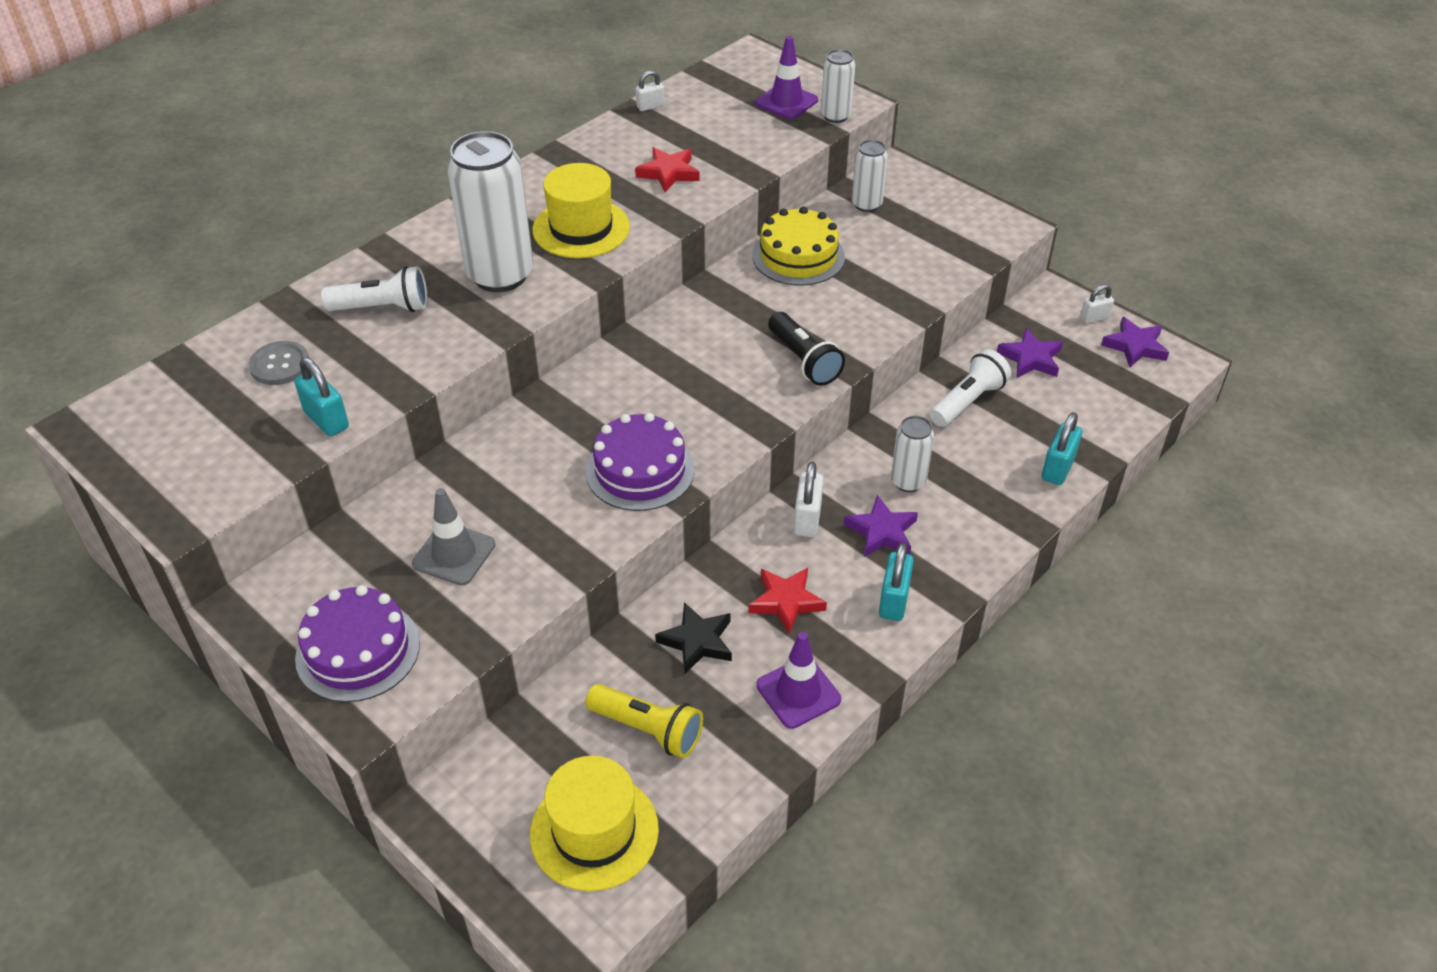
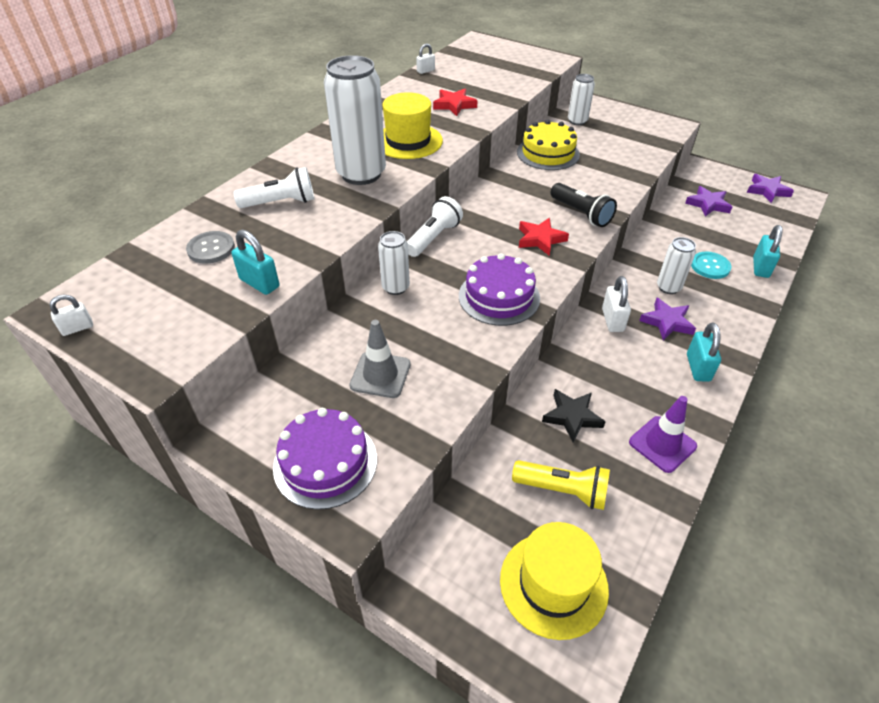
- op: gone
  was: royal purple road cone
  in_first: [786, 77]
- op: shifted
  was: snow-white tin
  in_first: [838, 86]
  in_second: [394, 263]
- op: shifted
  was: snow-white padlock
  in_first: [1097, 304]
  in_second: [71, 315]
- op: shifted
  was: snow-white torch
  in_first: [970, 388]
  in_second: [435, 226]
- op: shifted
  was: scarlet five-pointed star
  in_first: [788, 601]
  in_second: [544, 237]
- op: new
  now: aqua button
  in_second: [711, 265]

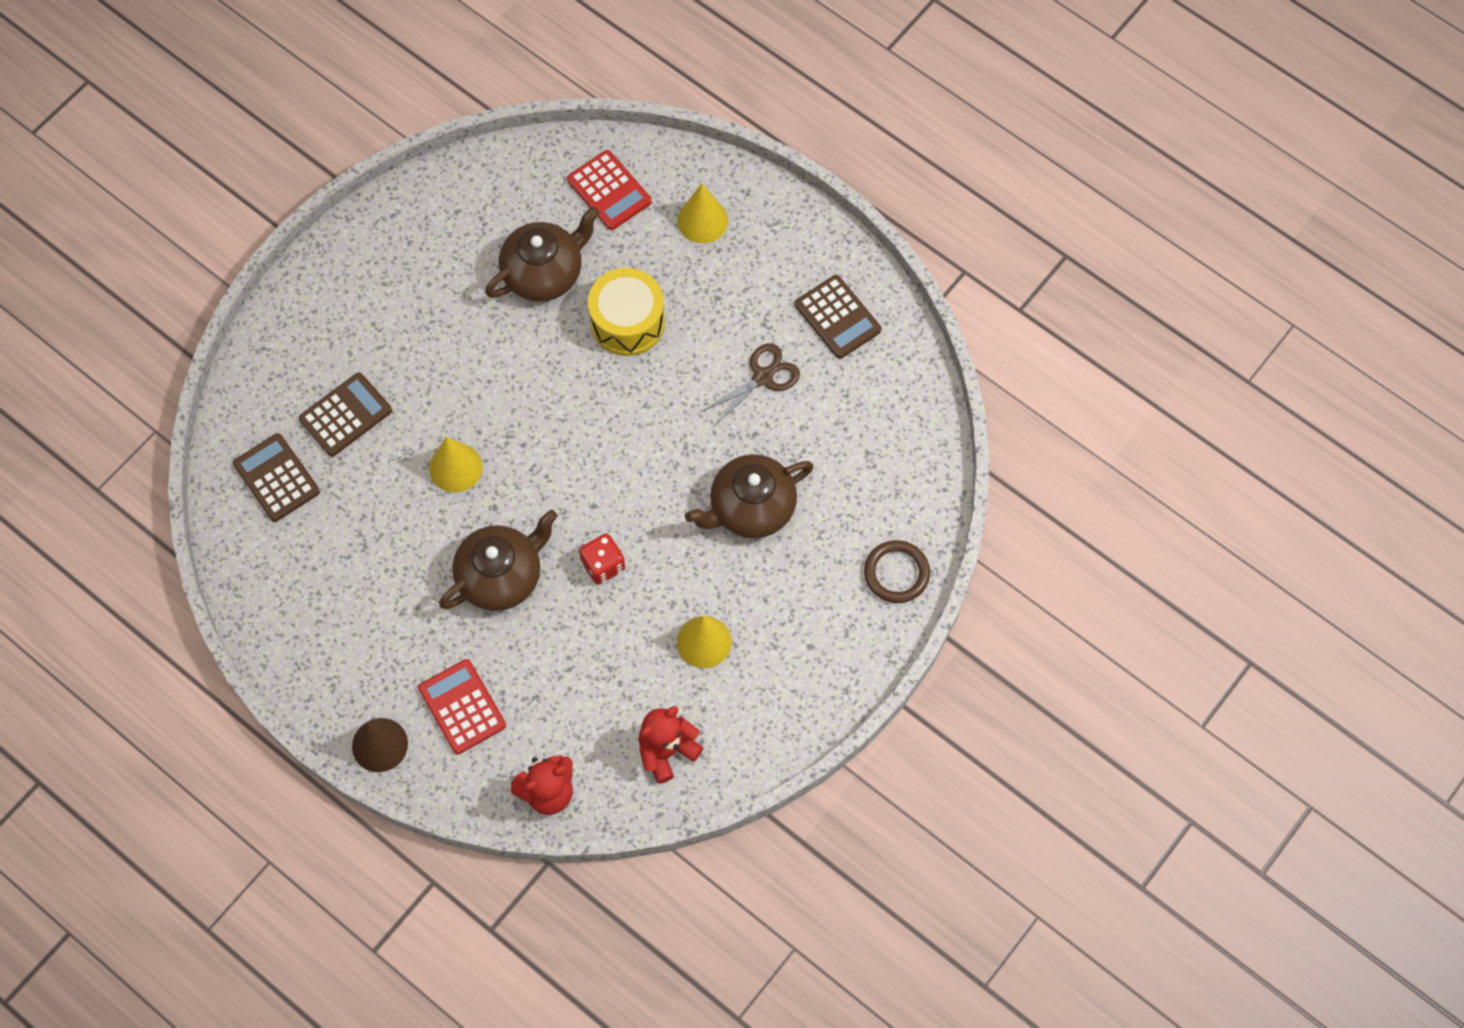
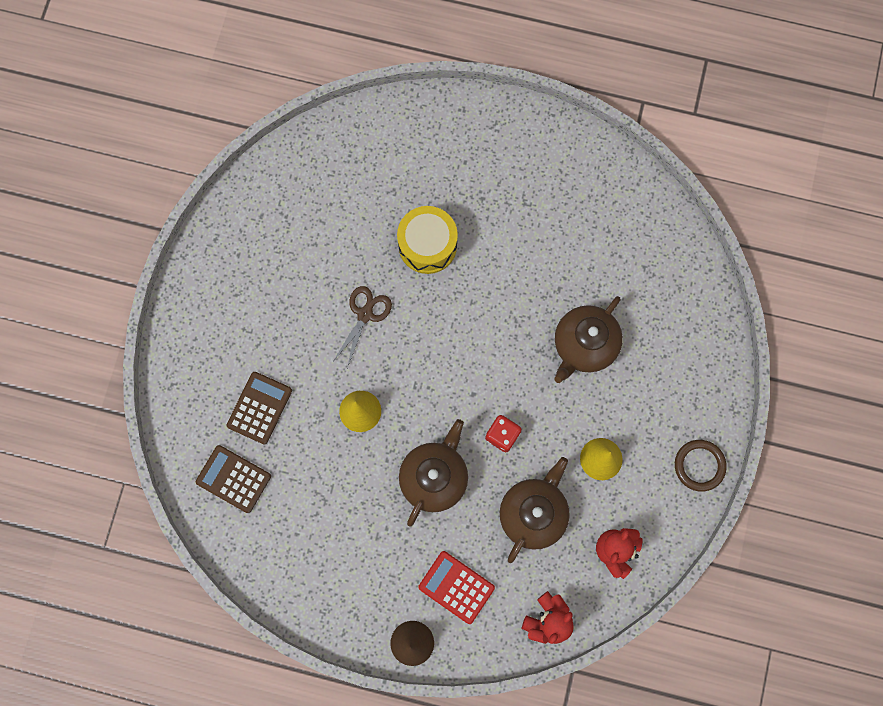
- op: gone
  was: scarlet pocket calculator
  in_first: [609, 190]
- op: gone
  was: golden cone
  in_first: [702, 213]
- op: shifted
  was: dark brown tea pot
  in_first: [542, 254]
  in_second: [535, 510]
- op: gone
  was: dark brown pocket calculator
  in_first: [838, 317]
- op: shifted
  was: dark brown shears
  in_first: [750, 385]
  in_second: [363, 327]
- op: shifted
  was: dark brown torus
  in_first: [897, 571]
  in_second: [701, 466]

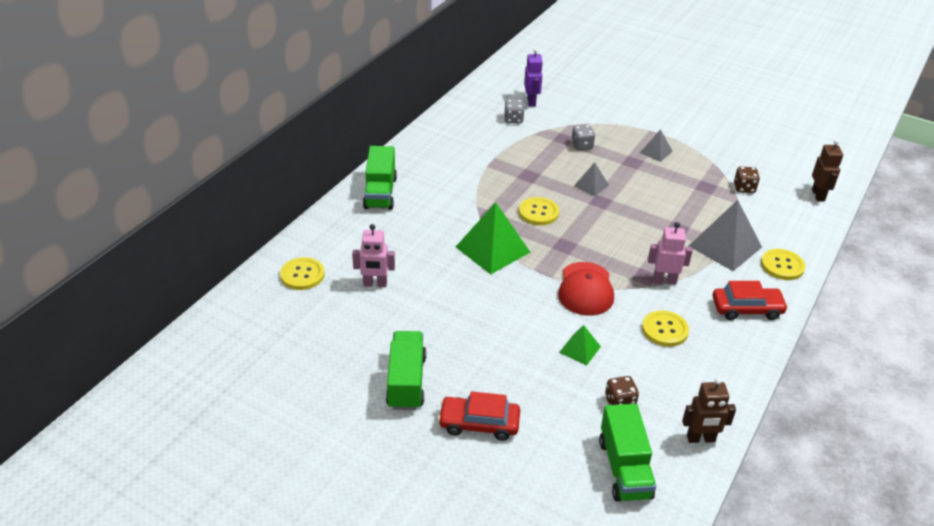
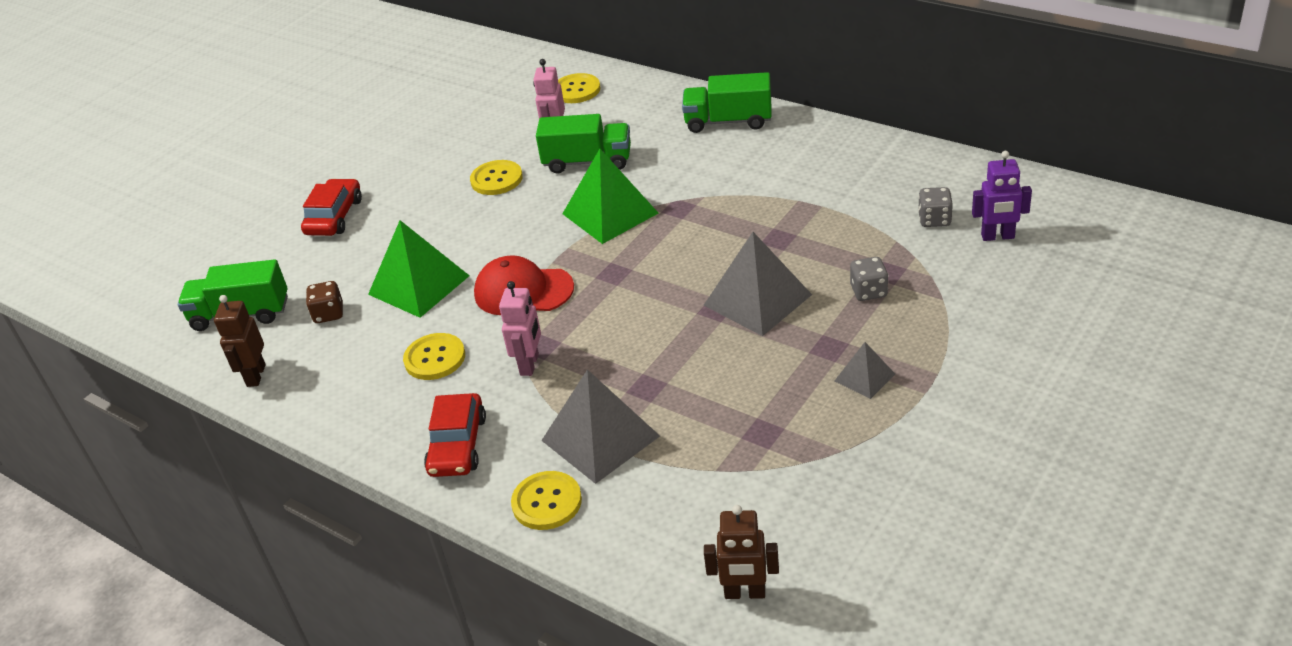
- op: scaled
  was: gray pyramid shape
  in_first: [591, 179]
  in_second: [758, 284]
  ratio: 1.92
- op: gone
  was: dark brown game die
  in_first: [747, 180]
- op: shifted
  was: golden button
  in_first: [539, 211]
  in_second: [496, 177]
- op: scaled
  was: leaf-green pyramid shape
  in_first: [580, 345]
  in_second: [419, 269]
  ratio: 1.92
- op: shifted
  was: leaf-green truck
  in_first: [406, 370]
  in_second: [583, 144]

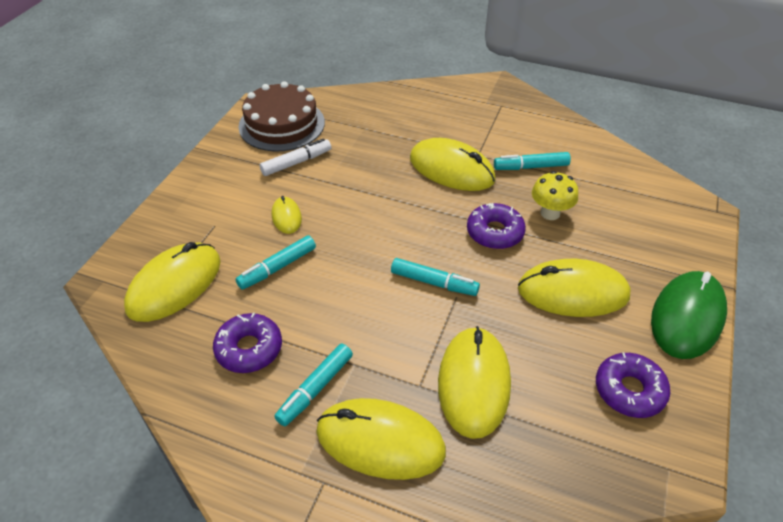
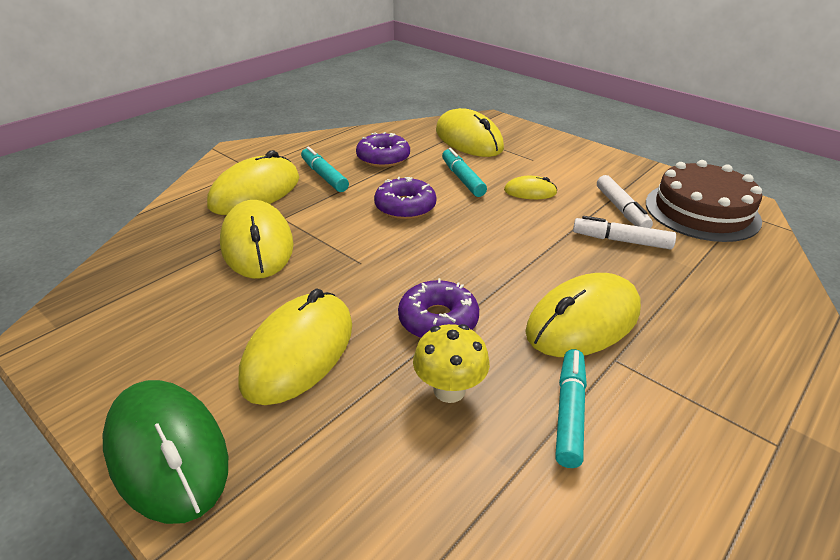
- op: gone
  was: aqua felt pen
  in_first: [435, 277]
- op: rotated
  was: golden mouse
  in_first: [474, 382]
  in_second: [257, 239]
  clockwise: 45
- op: shifted
  was: royal purple donut
  in_first: [633, 385]
  in_second: [405, 198]
- op: new
  now: snow-white felt pen
  in_second: [624, 232]

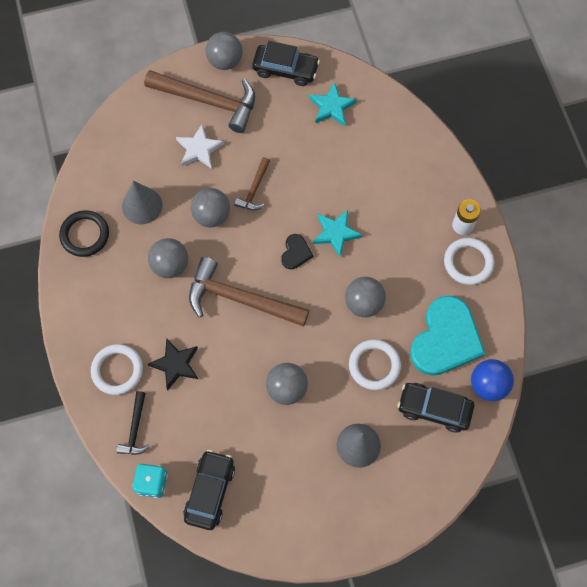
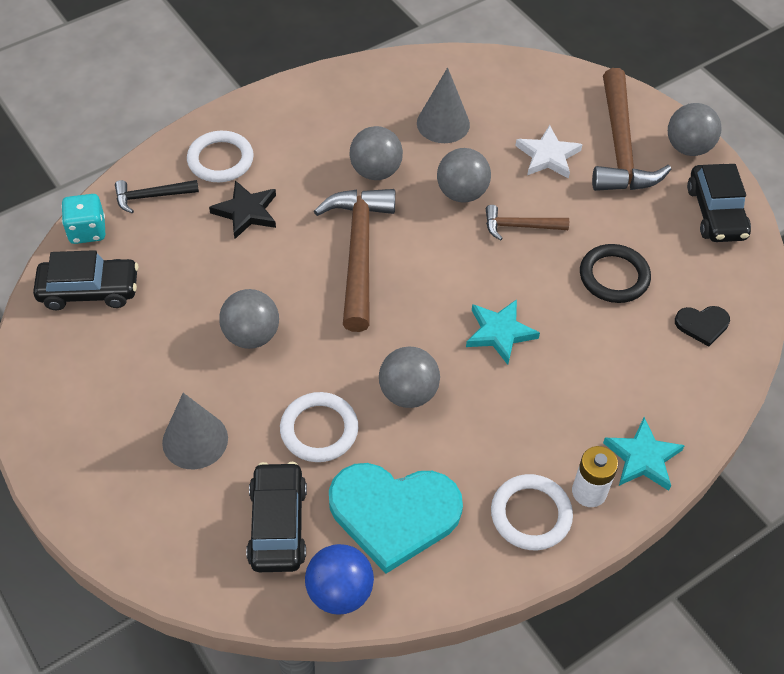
- op: shifted
  was: aqua five-pointed star
  in_first: [333, 104]
  in_second: [644, 454]
- op: shifted
  was: ebony torus
  in_first: [84, 233]
  in_second: [615, 273]
- op: shifted
  was: ebony heart shape
  in_first: [297, 251]
  in_second: [702, 326]

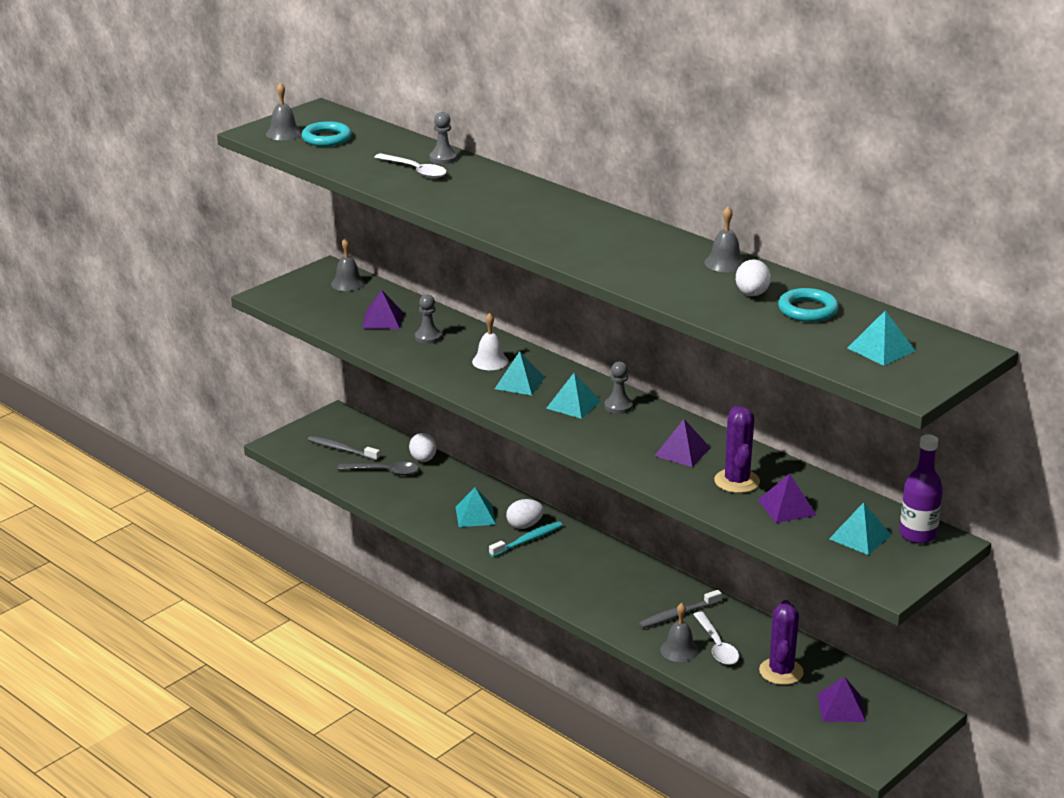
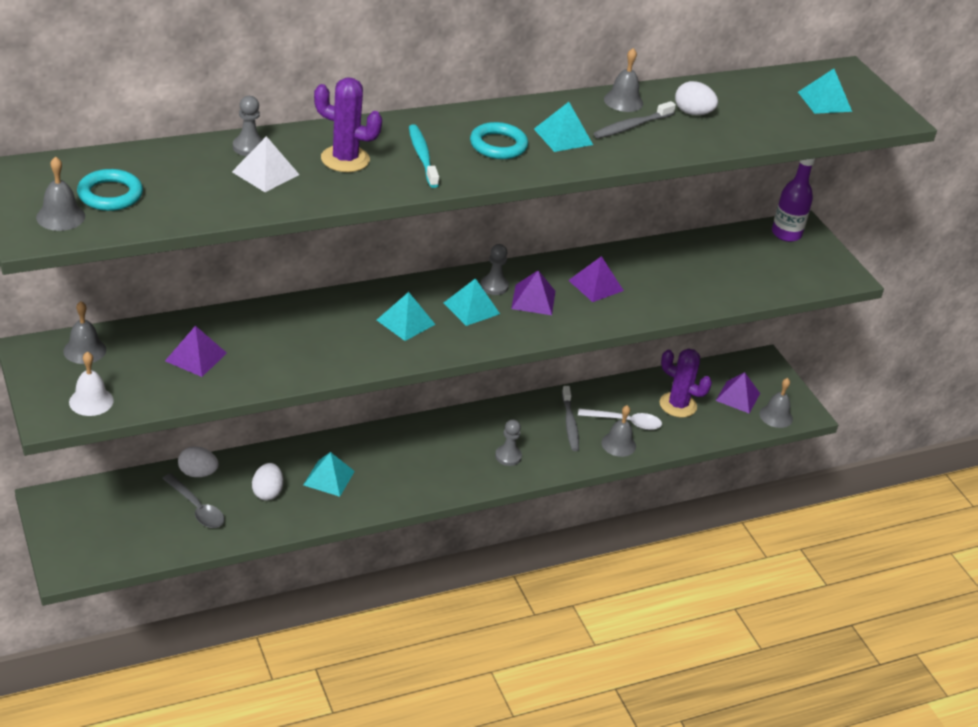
- op: swapped
  was: snow-white spoon
  now: snow-white pyramid shape
  in_first: [410, 165]
  in_second: [265, 164]
- op: shifted
  was: aqua torus
  in_first: [808, 305]
  in_second: [499, 140]
- op: shifted
  was: gray chess pawn
  in_first: [428, 319]
  in_second: [508, 442]
- op: shifted
  was: snow-white hand bell
  in_first: [490, 341]
  in_second: [91, 383]
- op: shifted
  was: royal purple cactus
  in_first: [737, 449]
  in_second: [348, 124]
- op: shifted
  was: gray dental brush
  in_first: [344, 448]
  in_second: [635, 119]
- op: rotated
  was: gray spoon
  in_first: [378, 468]
  in_second: [193, 501]
  clockwise: 105
- op: shifted
  was: royal purple pyramid shape
  in_first: [787, 498]
  in_second: [533, 292]
- op: shifted
  was: snow-white toy egg
  in_first: [525, 514]
  in_second: [267, 481]
- op: shifted
  was: aqua pyramid shape
  in_first: [860, 528]
  in_second: [563, 127]
- op: shifted
  was: aqua dental brush
  in_first: [526, 539]
  in_second: [424, 156]
- op: new
  now: gray hand bell
  in_second: [776, 403]

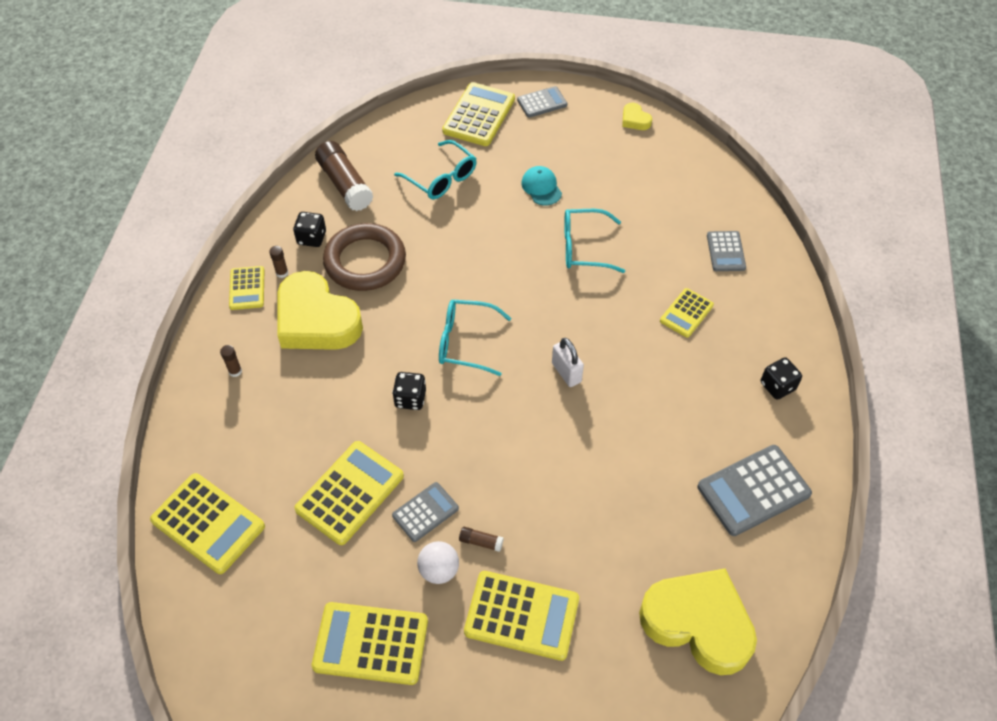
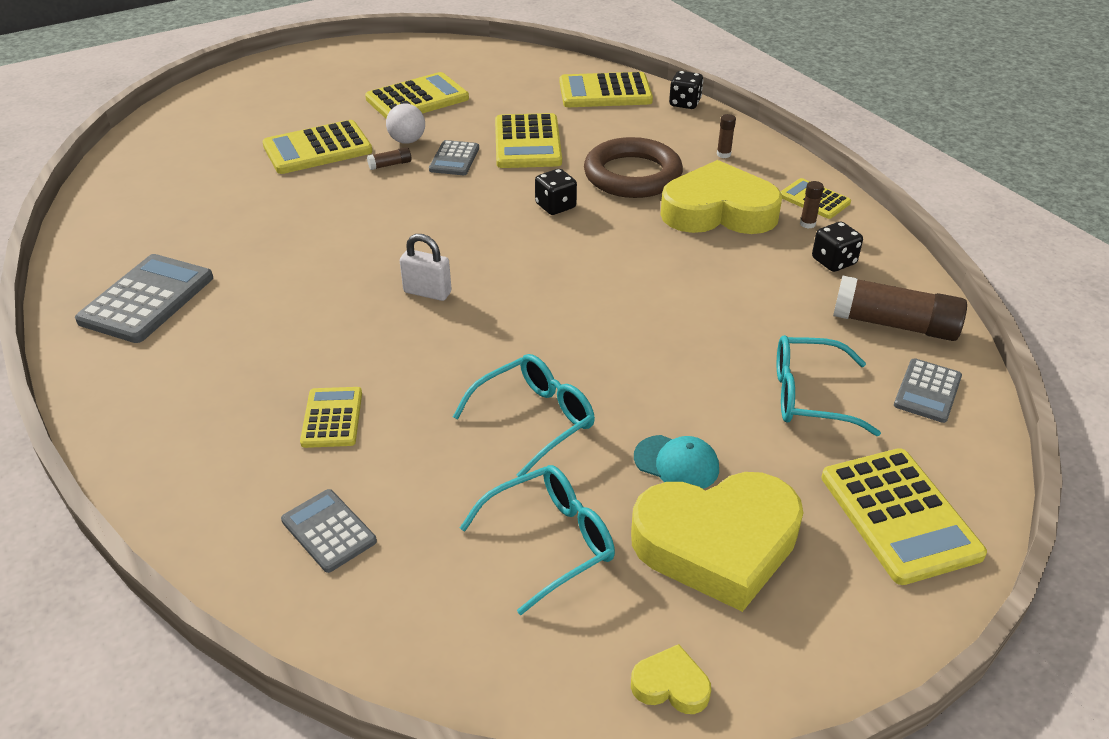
- op: shifted
  was: gray pocket calculator
  in_first: [542, 102]
  in_second: [928, 390]
- op: shifted
  was: dark brown torus
  in_first: [364, 257]
  in_second: [633, 167]
- op: shifted
  was: aqua glasses
  in_first: [475, 337]
  in_second: [537, 540]
- op: shifted
  was: ebony game die
  in_first: [781, 378]
  in_second: [686, 90]
- op: shifted
  was: golden heart shape
  in_first: [698, 621]
  in_second: [717, 542]

